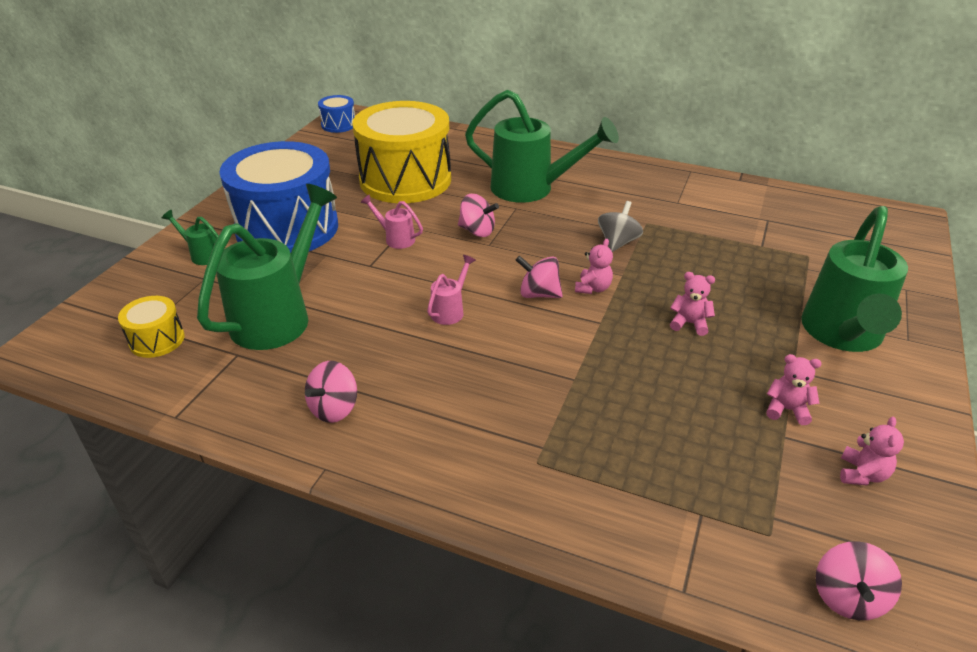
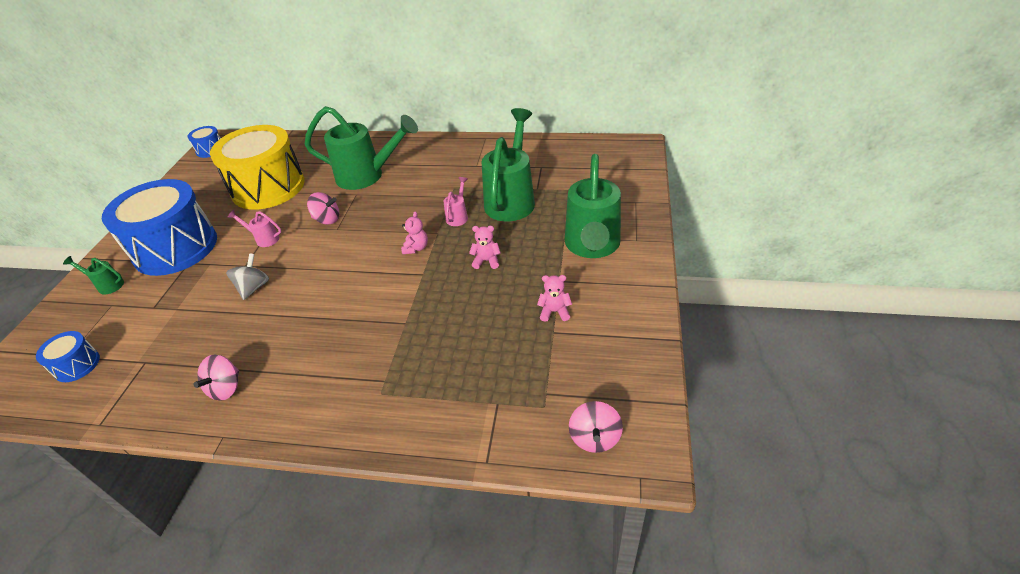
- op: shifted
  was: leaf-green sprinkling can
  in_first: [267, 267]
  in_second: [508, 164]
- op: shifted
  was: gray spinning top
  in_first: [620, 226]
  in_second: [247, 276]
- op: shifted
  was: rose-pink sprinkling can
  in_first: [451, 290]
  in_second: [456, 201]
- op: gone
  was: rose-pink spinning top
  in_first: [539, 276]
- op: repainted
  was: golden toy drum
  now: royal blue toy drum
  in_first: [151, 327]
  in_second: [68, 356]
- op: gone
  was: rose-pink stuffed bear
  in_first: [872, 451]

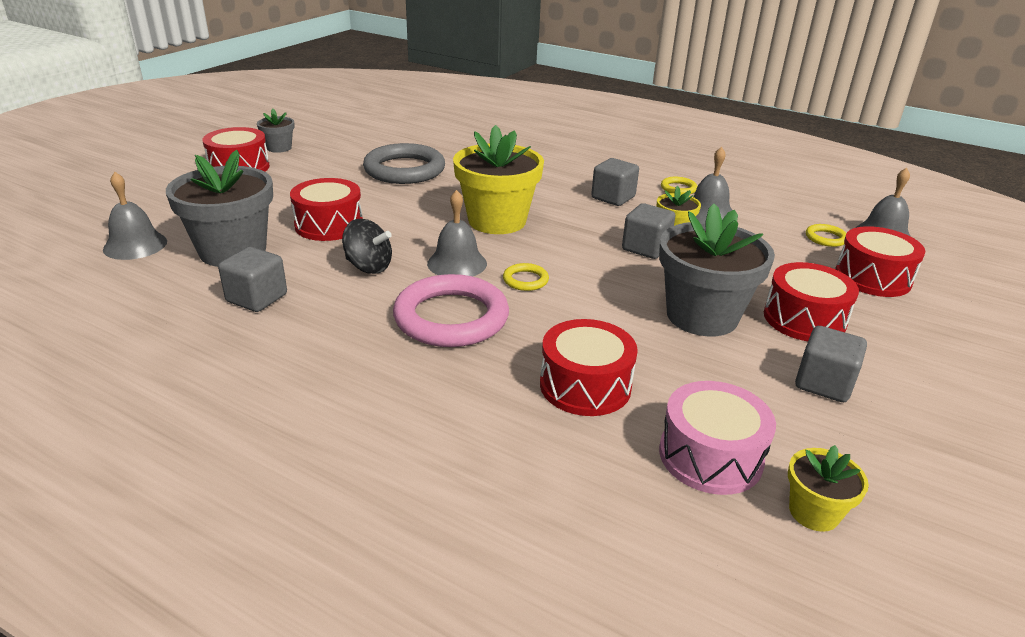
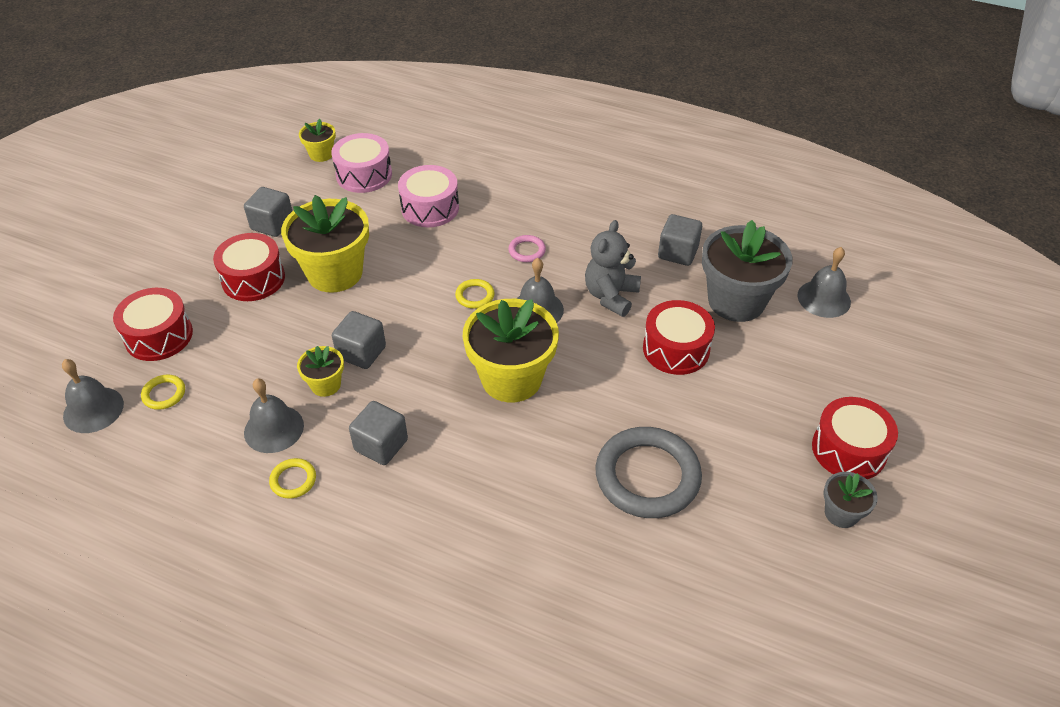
- op: repainted
  was: gray flower pot
  now: golden flower pot
  in_first: [717, 269]
  in_second: [325, 244]
- op: swapped
  was: ebony spinning top
  now: gray stuffed bear
  in_first: [367, 246]
  in_second: [613, 268]
- op: scaled
  was: rose-pink torus
  in_first: [451, 310]
  in_second: [527, 248]
  ratio: 0.44
- op: repainted
  was: scarlet toy drum
  now: rose-pink toy drum
  in_first: [589, 367]
  in_second: [428, 196]

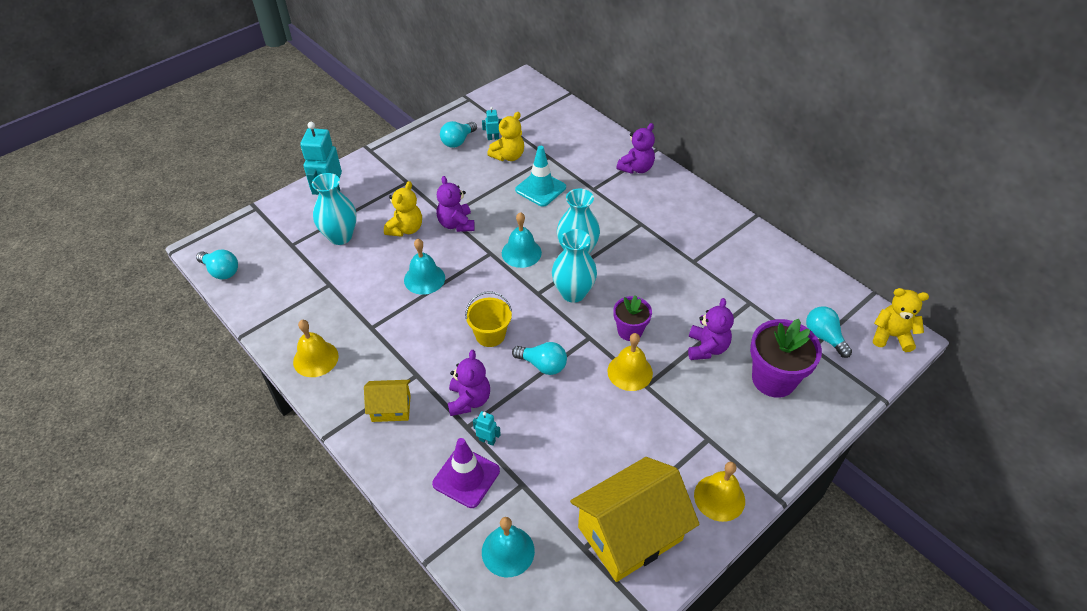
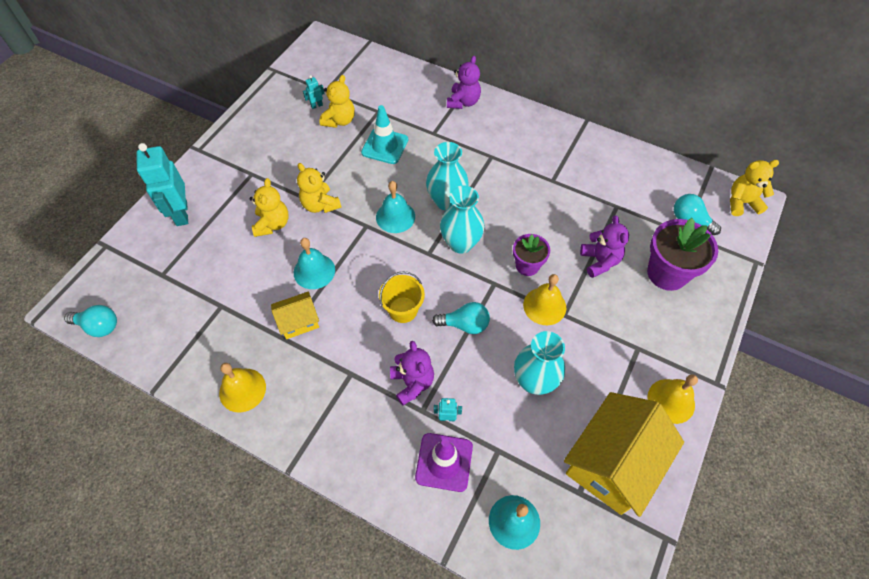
- op: gone
  was: aqua lightbulb
  in_first: [458, 134]
- op: shifted
  was: aqua tall vase
  in_first: [334, 209]
  in_second: [539, 363]
- op: repainted
  was: royal purple stuffed bear
  now: golden stuffed bear
  in_first: [456, 204]
  in_second: [319, 188]
- op: shifted
  was: golden toy house
  in_first: [387, 401]
  in_second: [295, 315]

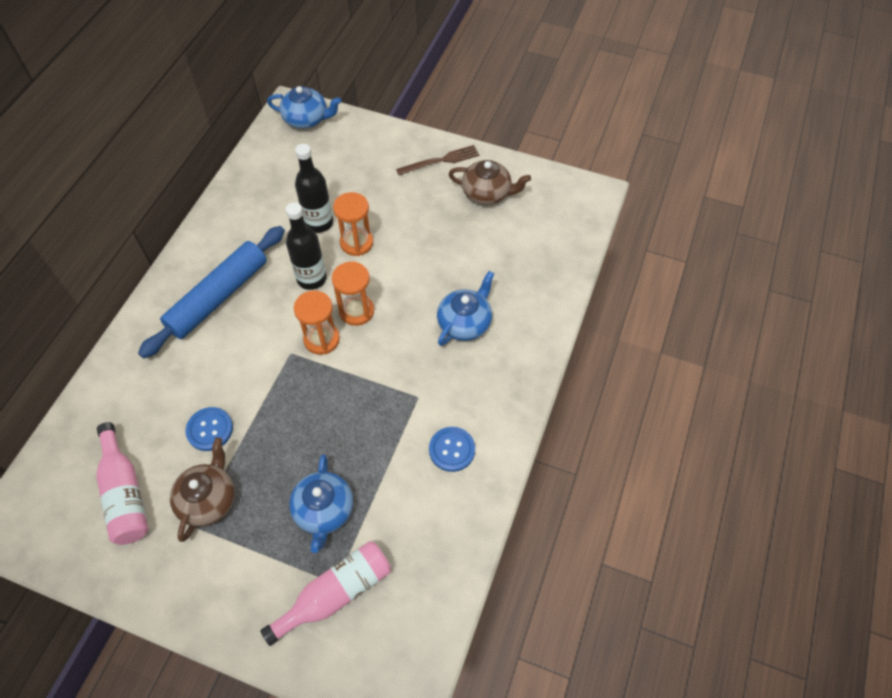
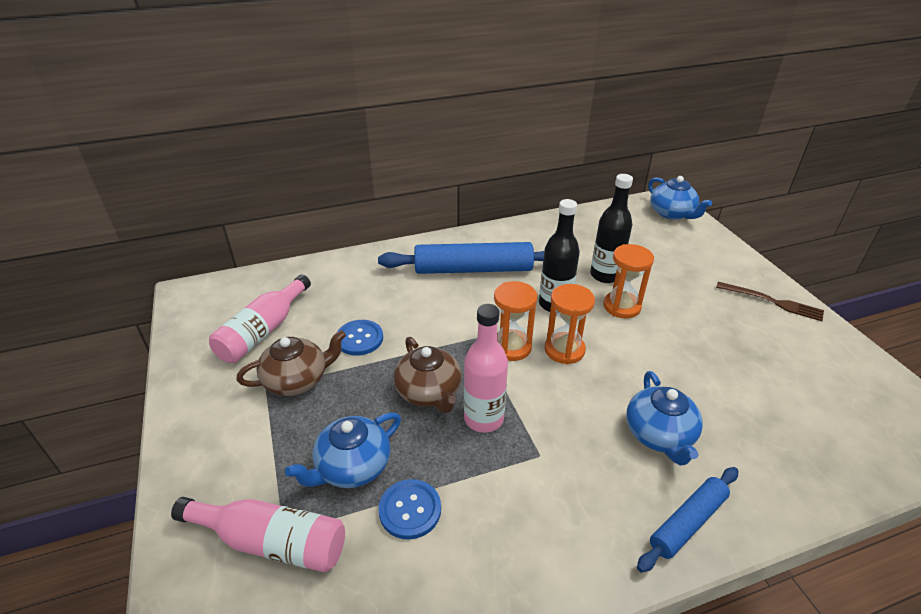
- op: shifted
  was: dark brown tea pot
  in_first: [490, 182]
  in_second: [428, 375]
- op: rotated
  was: royal blue tea pot
  in_first: [465, 308]
  in_second: [664, 418]
  clockwise: 90
- op: shifted
  was: royal blue button
  in_first: [452, 449]
  in_second: [409, 509]
- op: new
  now: rose-pink bottle
  in_second: [486, 368]
- op: new
  now: royal blue rolling pin
  in_second: [687, 520]

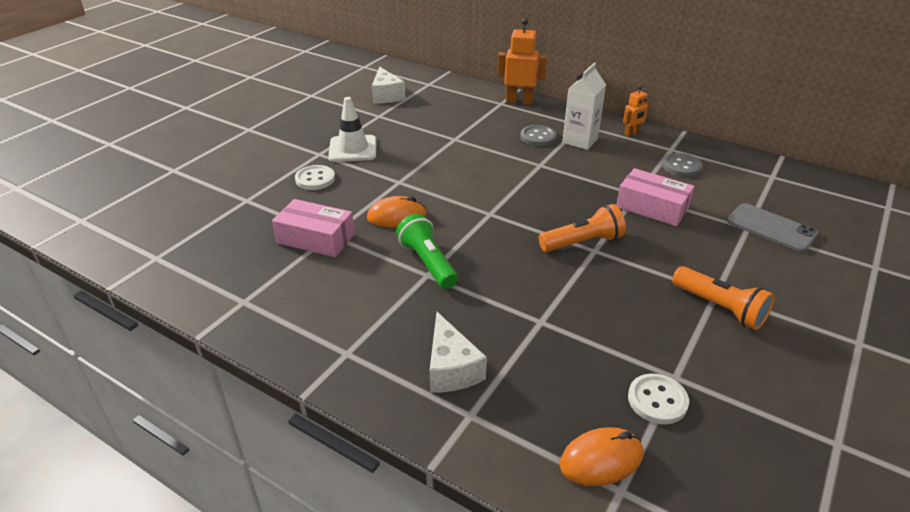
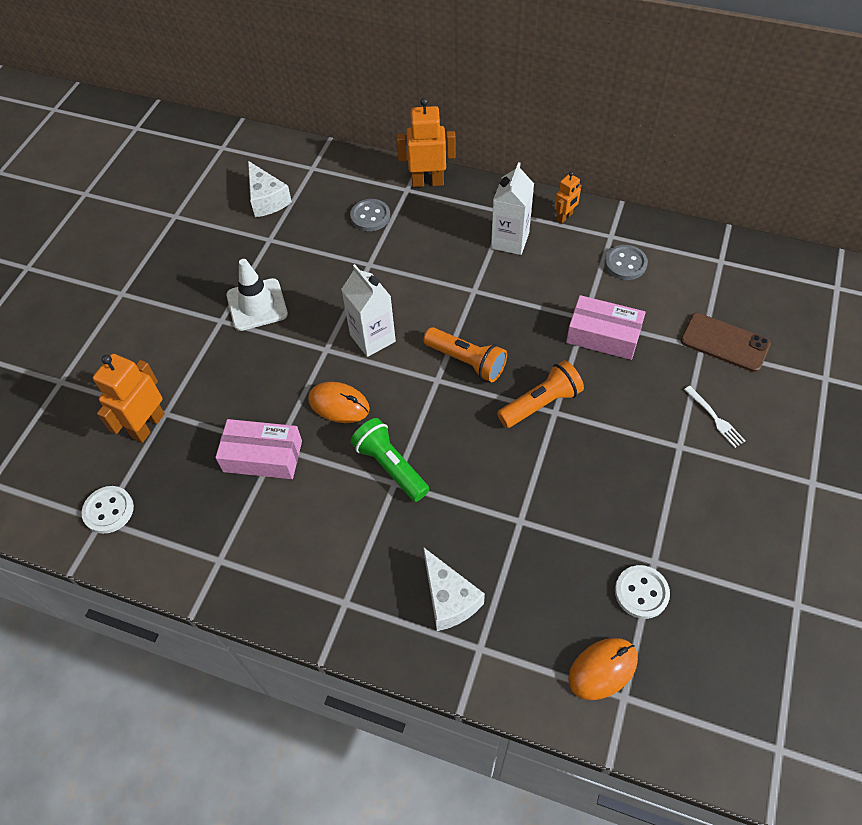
- op: shifted
  was: gray button
  in_first: [538, 135]
  in_second: [370, 215]
- op: shifted
  was: snow-white button
  in_first: [315, 177]
  in_second: [107, 510]
- op: rotated
  was: bright orange mouse
  in_first: [397, 211]
  in_second: [339, 402]
  clockwise: 45
- op: repainted
  was: gray smartphone
  now: dark brown smartphone
  in_first: [772, 227]
  in_second: [726, 342]
- op: shifted
  was: bright orange torch
  in_first: [723, 298]
  in_second: [465, 354]
- op: new
  now: snow-white milk carton
  in_second: [368, 310]
- op: new
  now: bright orange robot
  in_second: [129, 398]
- op: new
  now: snow-white fork
  in_second: [715, 417]

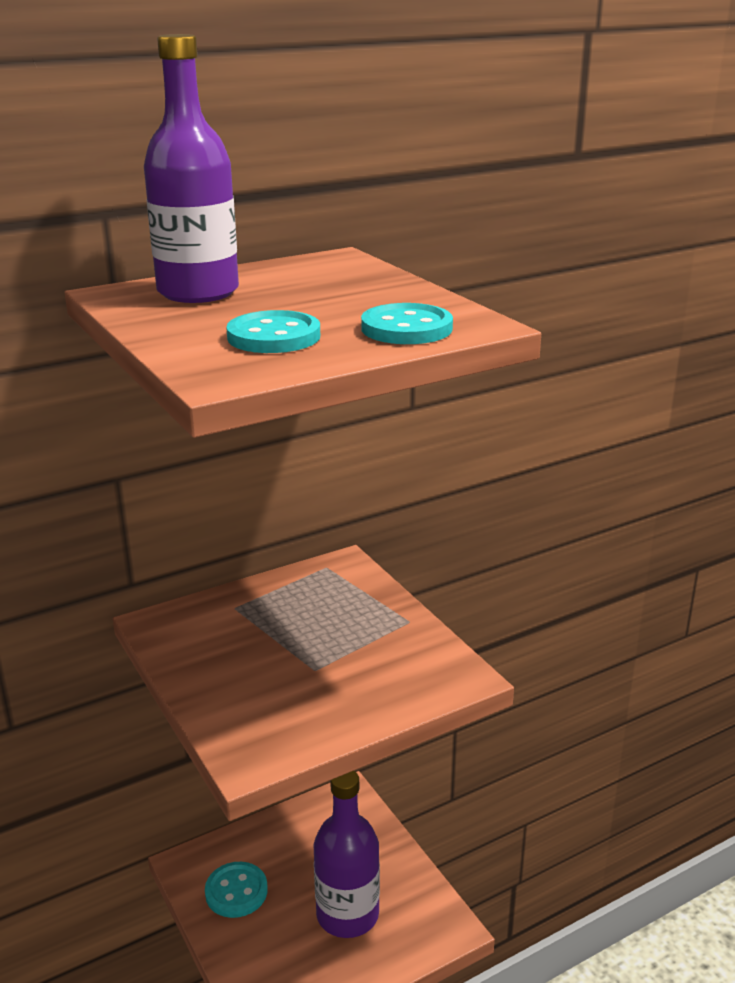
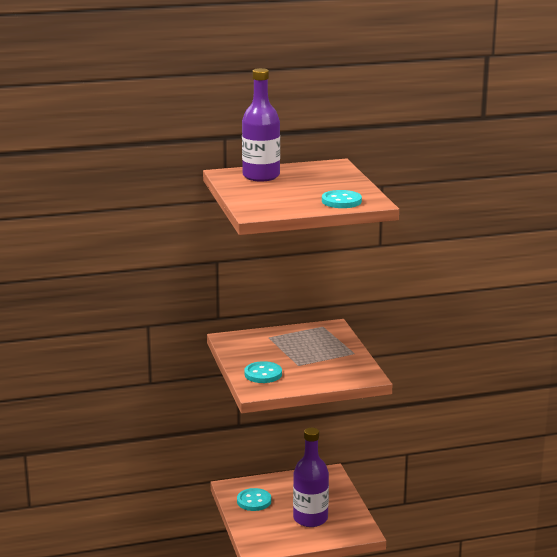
- op: shifted
  was: aqua button
  in_first: [273, 331]
  in_second: [263, 372]

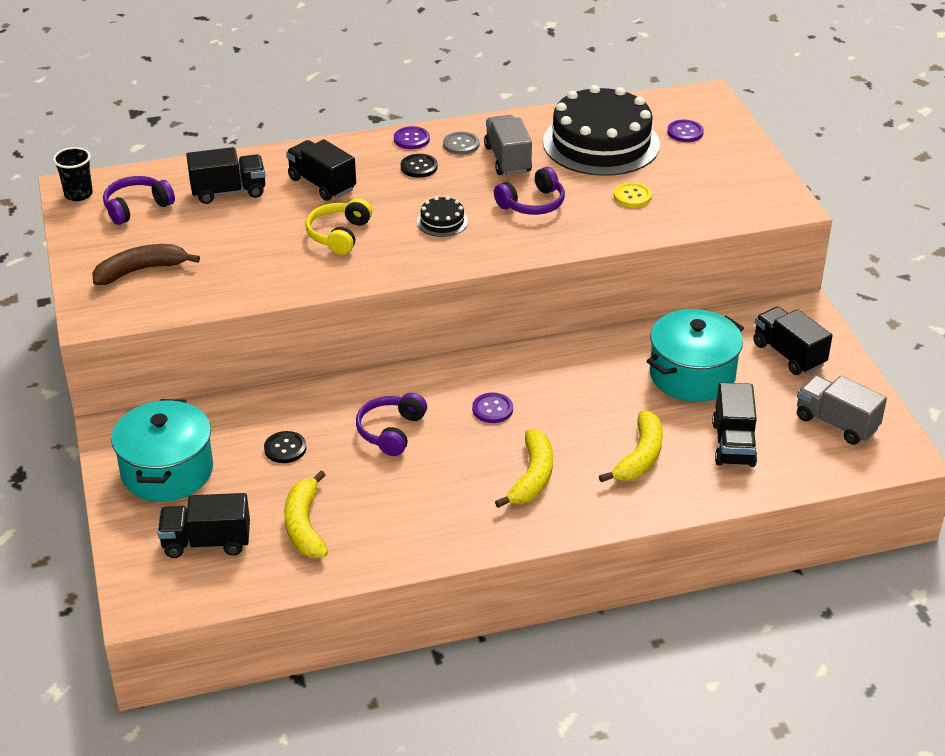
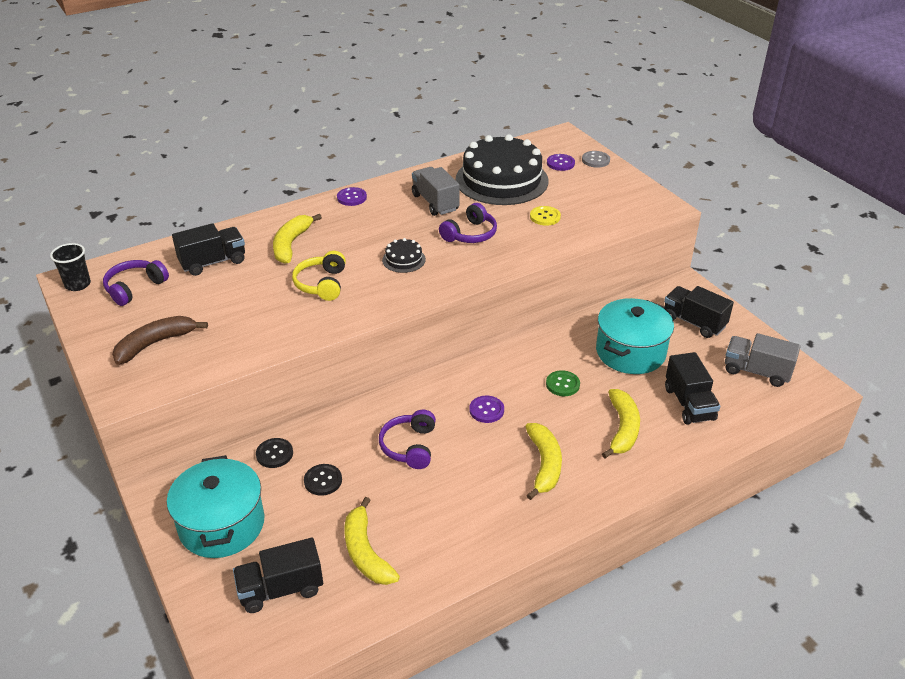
- op: shifted
  was: gray button
  in_first: [461, 143]
  in_second: [596, 159]
- op: swapped
  was: ebony truck
  now: golden banana fruit
  in_first: [321, 170]
  in_second: [297, 239]
- op: shifted
  was: ebony button
  in_first: [419, 166]
  in_second: [274, 453]
- op: new
  now: leaf-green button
  in_second: [563, 383]

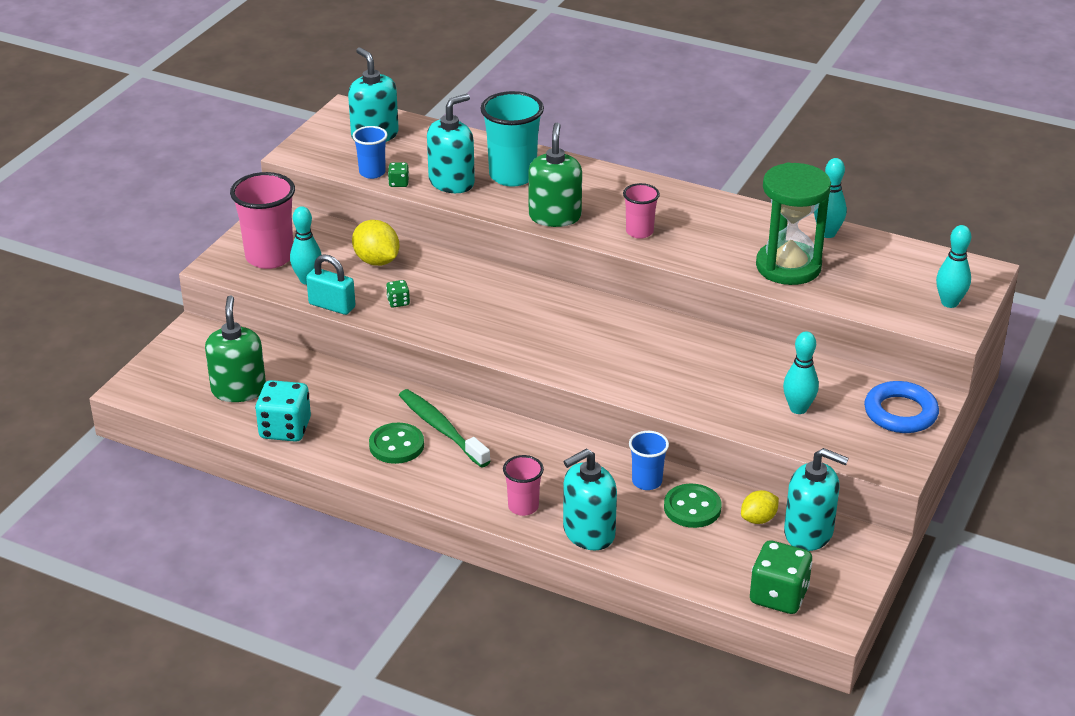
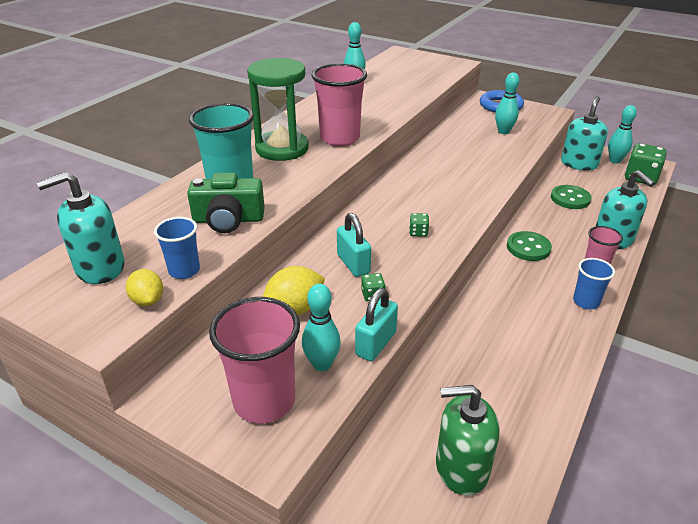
- op: swapped
  was: aqua soap pump
  now: leaf-green compact camera
  in_first: [451, 143]
  in_second: [226, 203]
- op: gone
  was: leaf-green soap pump
  in_first: [555, 175]
- op: shifted
  was: leaf-green game die
  in_first: [398, 174]
  in_second: [419, 225]
- op: shifted
  was: leaf-green hourglass
  in_first: [793, 223]
  in_second: [278, 109]
- op: scaled
  was: rose-pink cup
  in_first: [641, 211]
  in_second: [339, 105]
  ratio: 1.79
- op: shifted
  was: aqua skittle
  in_first: [953, 266]
  in_second: [622, 134]
- op: gone
  was: aqua game die
  in_first: [283, 411]
- op: gone
  was: leaf-green dental brush
  in_first: [445, 428]
- op: shifted
  was: leaf-green button
  in_first: [396, 443]
  in_second: [529, 246]
- op: shifted
  was: royal blue cup
  in_first: [649, 460]
  in_second: [594, 283]
- op: shifted
  was: golden citrus fruit
  in_first: [760, 507]
  in_second: [144, 287]
- op: new
  now: aqua padlock
  in_second: [354, 245]

